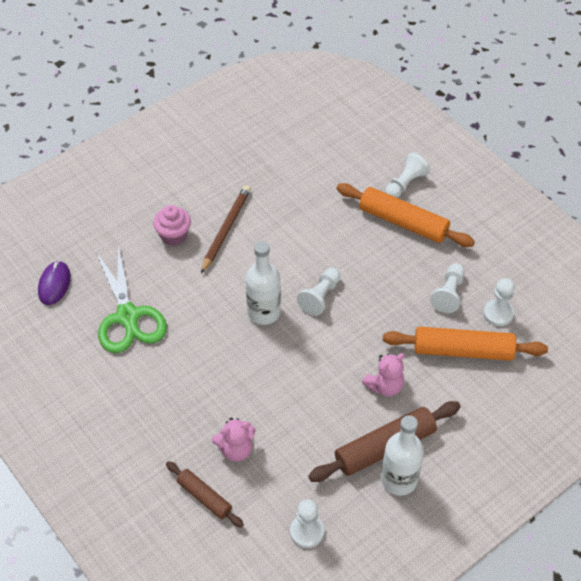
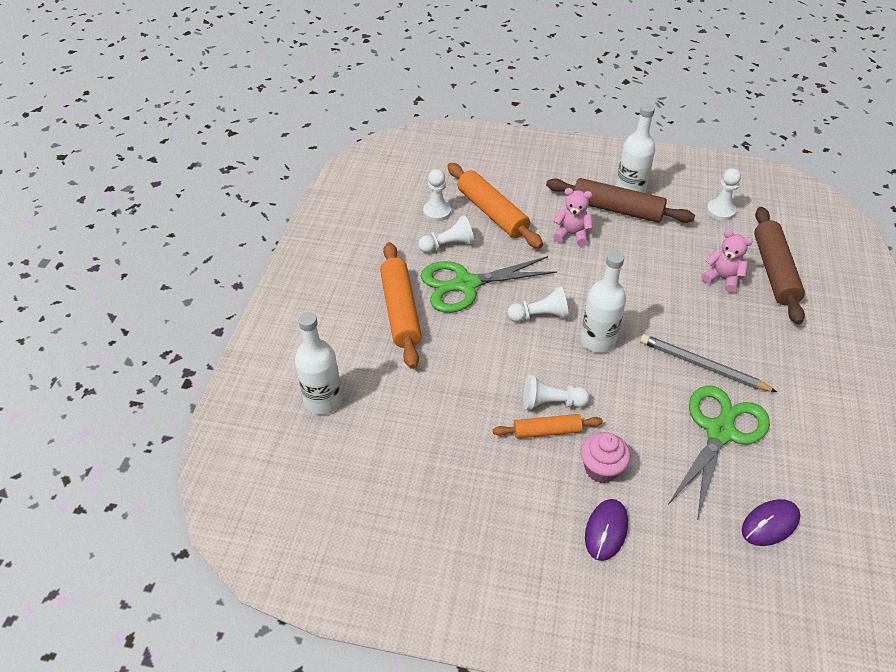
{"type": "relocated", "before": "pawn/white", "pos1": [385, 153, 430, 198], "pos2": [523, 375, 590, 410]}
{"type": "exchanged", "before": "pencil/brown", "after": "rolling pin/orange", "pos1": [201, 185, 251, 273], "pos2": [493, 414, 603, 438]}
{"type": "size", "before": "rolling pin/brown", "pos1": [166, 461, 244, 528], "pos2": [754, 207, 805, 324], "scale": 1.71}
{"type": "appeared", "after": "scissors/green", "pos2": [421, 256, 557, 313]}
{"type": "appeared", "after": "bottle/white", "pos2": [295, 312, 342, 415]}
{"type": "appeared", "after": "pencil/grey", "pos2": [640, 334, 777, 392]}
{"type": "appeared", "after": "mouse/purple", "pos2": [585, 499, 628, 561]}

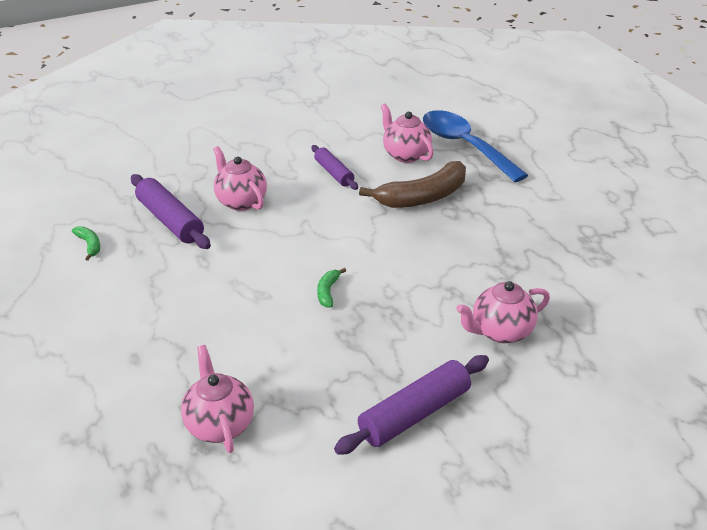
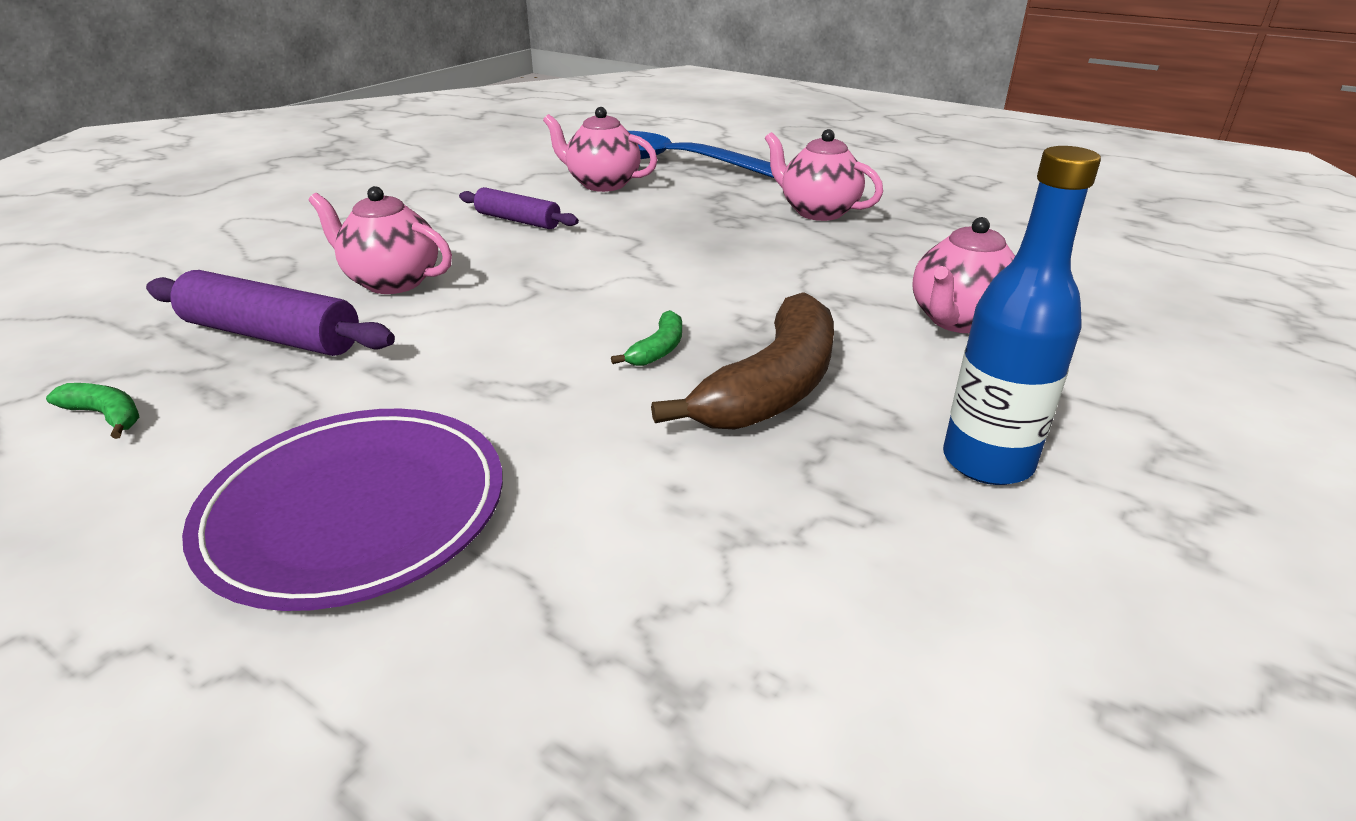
{"type": "relocated", "before": "banana/brown", "pos1": [359, 161, 466, 208], "pos2": [651, 292, 834, 429]}
{"type": "spun", "before": "banana/green", "pos1": [317, 268, 346, 308], "pos2": [611, 310, 682, 366], "turn": -135}
{"type": "relocated", "before": "teapot/pink", "pos1": [181, 345, 254, 453], "pos2": [765, 129, 883, 221]}
{"type": "exchanged", "before": "rolling pin/purple", "after": "bottle/blue", "pos1": [334, 355, 489, 455], "pos2": [943, 146, 1101, 485]}
{"type": "appeared", "after": "plate/purple", "pos2": [182, 409, 503, 611]}

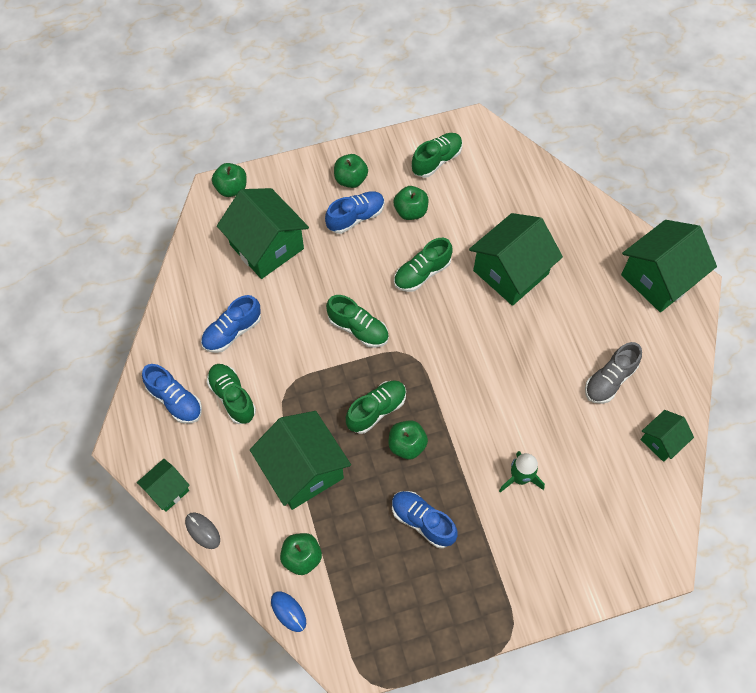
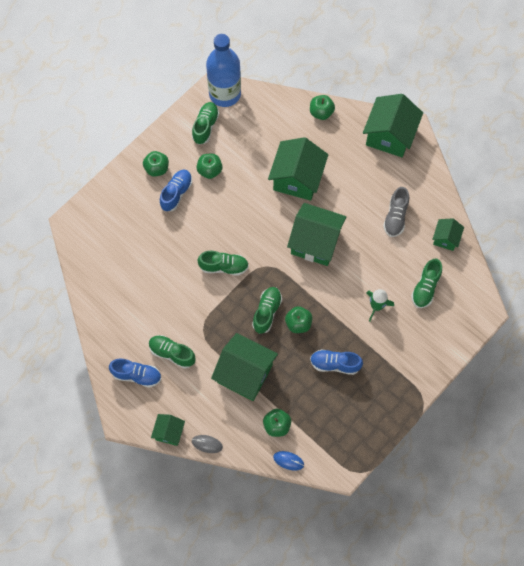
{"type": "relocated", "before": "apple/green", "pos1": [212, 163, 247, 197], "pos2": [310, 95, 335, 120]}
{"type": "relocated", "before": "house/green", "pos1": [217, 188, 309, 279], "pos2": [287, 203, 346, 266]}
{"type": "relocated", "before": "shoe/green", "pos1": [394, 238, 452, 292], "pos2": [411, 259, 442, 308]}
{"type": "missing", "before": "shoe/blue", "pos1": [201, 295, 261, 353]}
{"type": "appeared", "after": "bottle/blue", "pos2": [206, 34, 241, 107]}

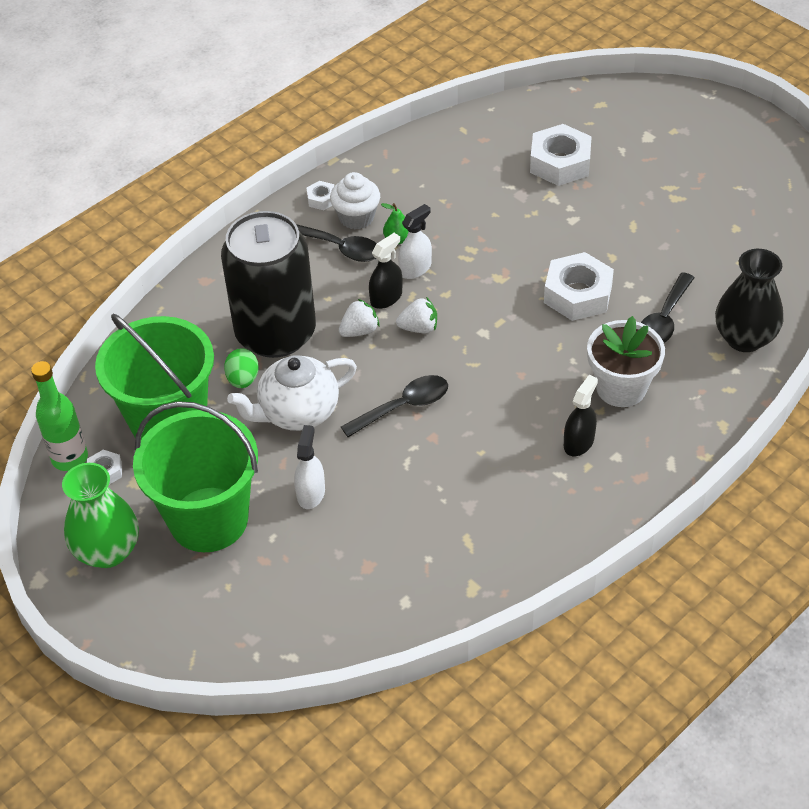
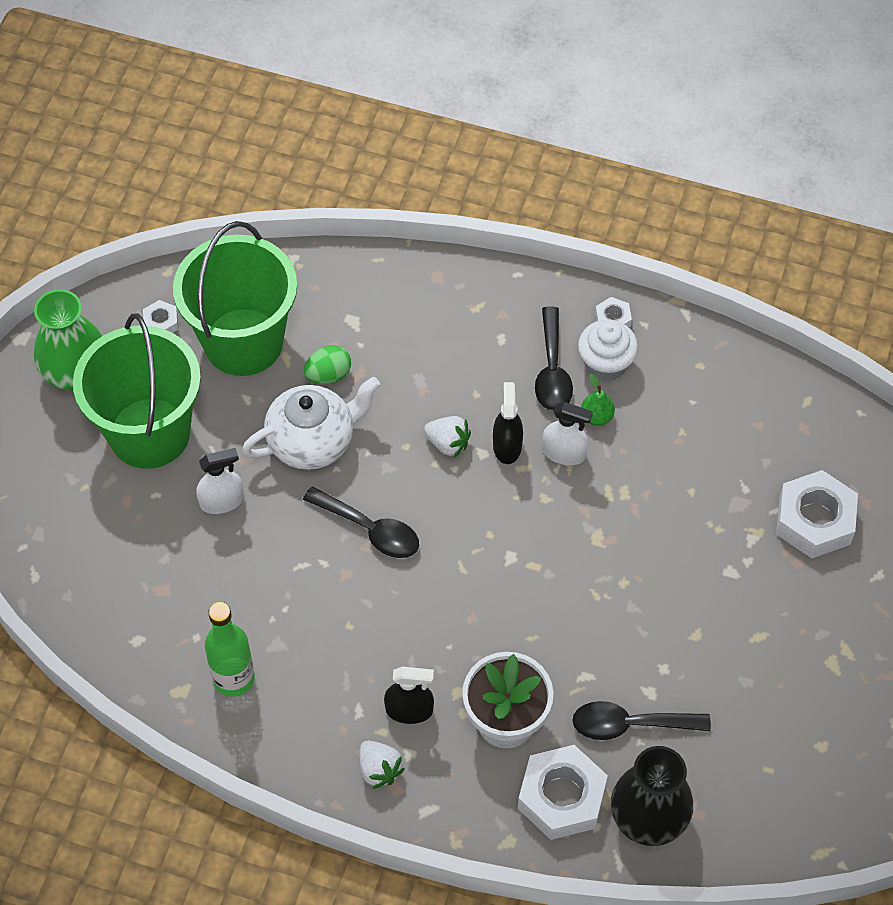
{"type": "missing", "before": "can/black", "pos1": [221, 211, 316, 358]}
{"type": "spun", "before": "spray bottle/black", "pos1": [369, 233, 403, 309], "pos2": [493, 382, 523, 464], "turn": -105}
{"type": "relocated", "before": "nut/white", "pos1": [544, 252, 614, 321], "pos2": [518, 745, 608, 840]}
{"type": "relocated", "before": "strawberry/white", "pos1": [396, 297, 437, 333], "pos2": [360, 741, 405, 789]}
{"type": "spun", "before": "teapot/white", "pos1": [227, 355, 357, 431], "pos2": [242, 377, 380, 470], "turn": 120}
{"type": "relocated", "before": "bottle/green", "pos1": [31, 361, 88, 471], "pos2": [205, 602, 255, 696]}

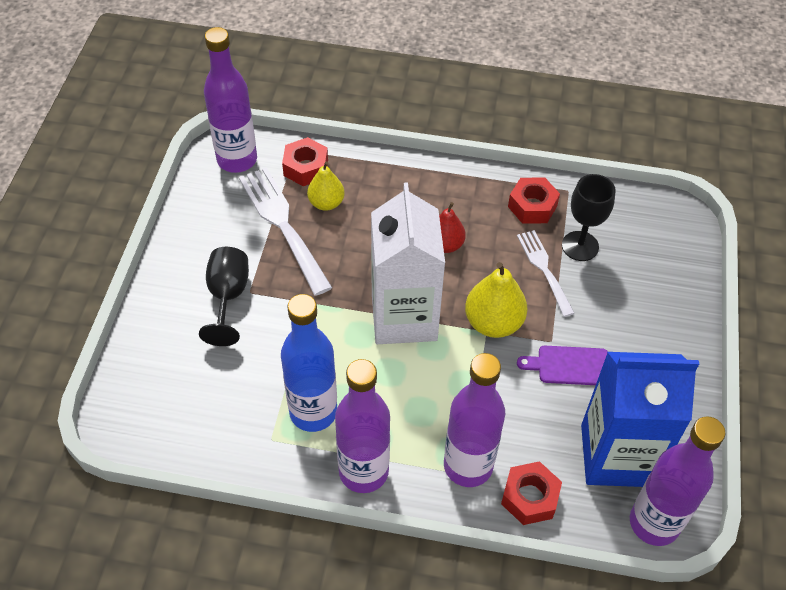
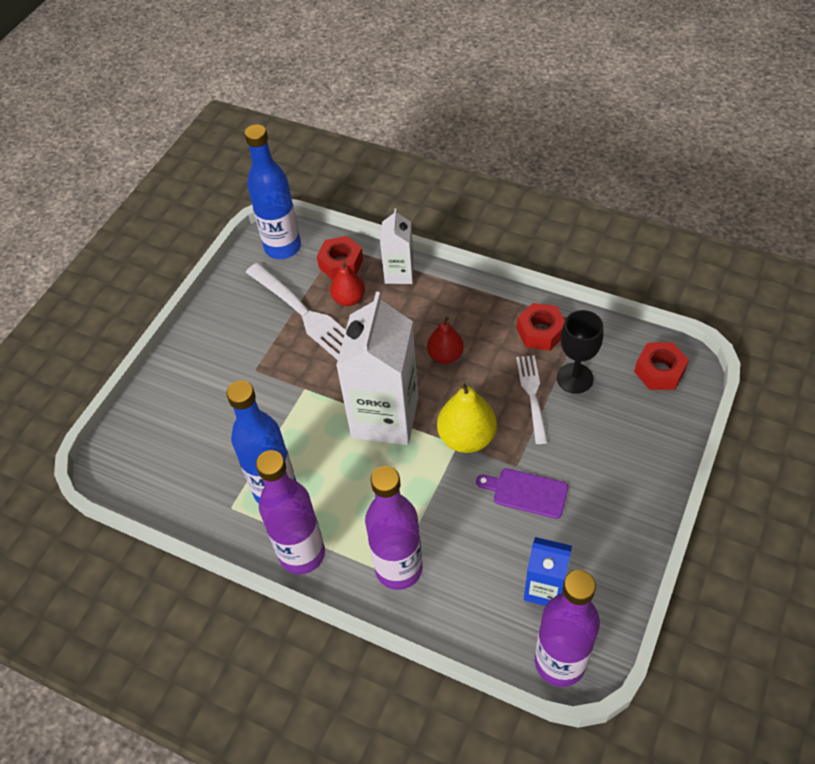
{"type": "colour", "before": "bottle/purple", "after": "bottle/blue", "pos1": [204, 27, 257, 173], "pos2": [244, 124, 301, 259]}
{"type": "colour", "before": "pear/yellow", "after": "pear/red", "pos1": [307, 161, 344, 211], "pos2": [330, 261, 365, 306]}
{"type": "spun", "before": "fork/white", "pos1": [239, 167, 332, 296], "pos2": [246, 263, 346, 360], "turn": 150}
{"type": "missing", "before": "goblet/black", "pos1": [199, 247, 249, 346]}
{"type": "size", "before": "carton/blue", "pos1": [581, 352, 699, 487], "pos2": [524, 537, 572, 606], "scale": 0.53}
{"type": "relocated", "before": "nut/red", "pos1": [501, 461, 562, 525], "pos2": [634, 342, 689, 390]}
{"type": "appeared", "after": "carton/white", "pos2": [380, 208, 414, 284]}

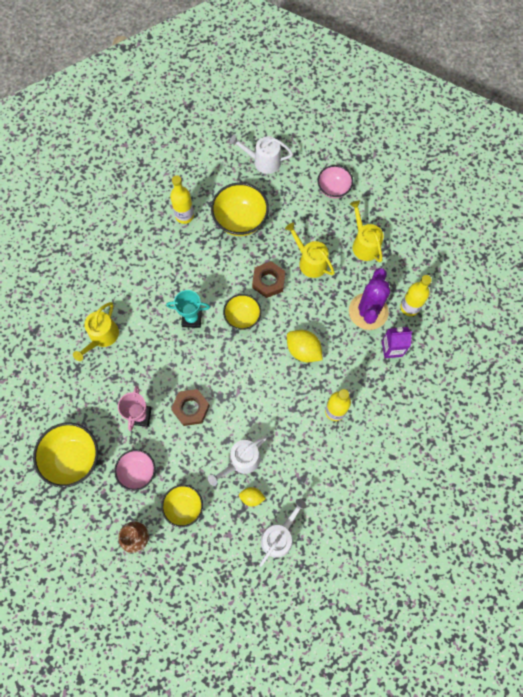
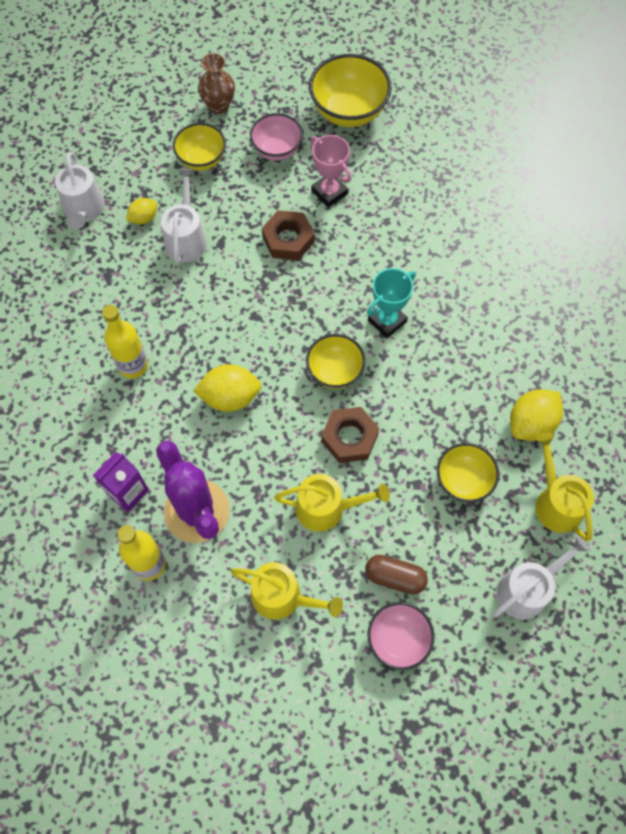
{"type": "exchanged", "before": "bottle/yellow", "after": "lemon/yellow", "pos1": [170, 175, 194, 224], "pos2": [510, 389, 563, 441]}
{"type": "size", "before": "bowl/yellow", "pos1": [211, 183, 269, 236], "pos2": [437, 443, 499, 502], "scale": 0.64}
{"type": "relocated", "before": "watering can/yellow", "pos1": [73, 302, 119, 361], "pos2": [536, 433, 594, 541]}
{"type": "appeared", "after": "capsule/brown", "pos2": [365, 555, 428, 595]}

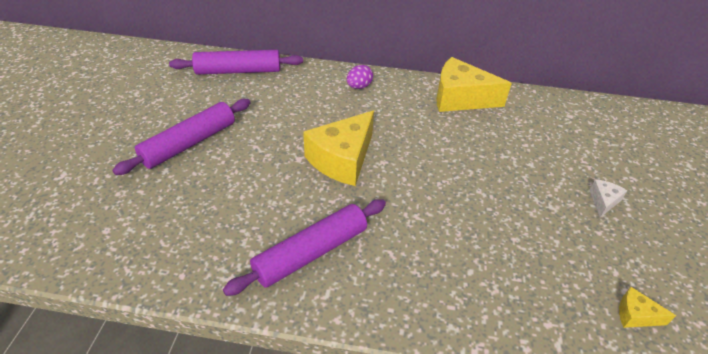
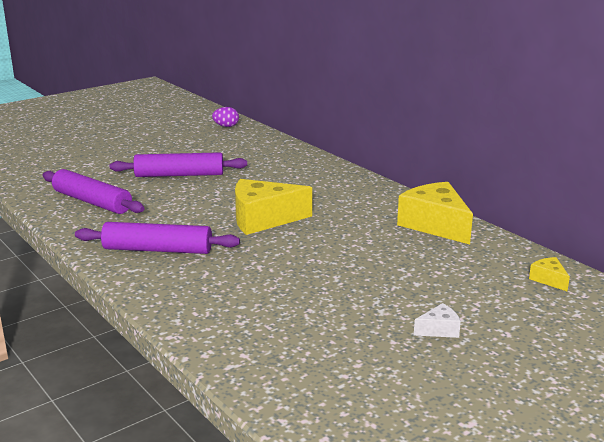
{"type": "relocated", "before": "rolling pin/purple", "pos1": [169, 50, 303, 75], "pos2": [43, 169, 144, 214]}
{"type": "relocated", "before": "egg/purple", "pos1": [347, 65, 373, 89], "pos2": [212, 107, 239, 127]}
{"type": "relocated", "before": "cheese/yellow", "pos1": [619, 287, 676, 328], "pos2": [529, 257, 570, 291]}

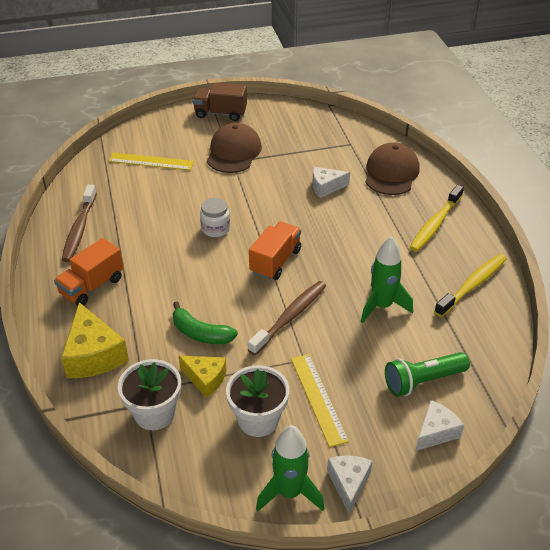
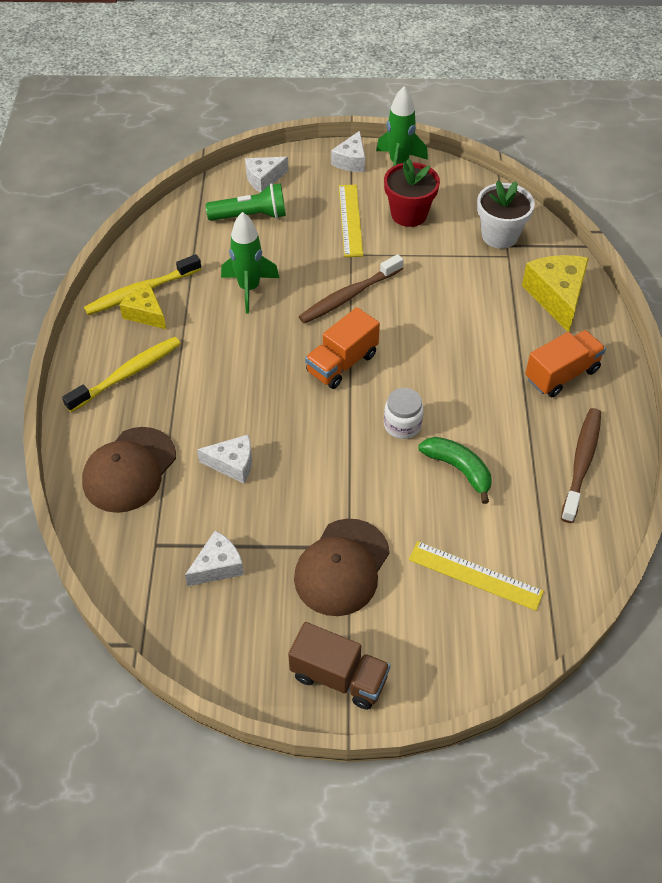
{"type": "relocated", "before": "banana/green", "pos1": [173, 302, 238, 344], "pos2": [418, 437, 491, 504]}
{"type": "relocated", "before": "cheese/yellow", "pos1": [179, 356, 226, 398], "pos2": [119, 283, 166, 329]}
{"type": "colour", "before": "flower pot/white", "after": "flower pot/red", "pos1": [226, 365, 289, 437], "pos2": [384, 159, 440, 227]}
{"type": "appeared", "after": "cheese/white", "pos2": [185, 531, 244, 586]}

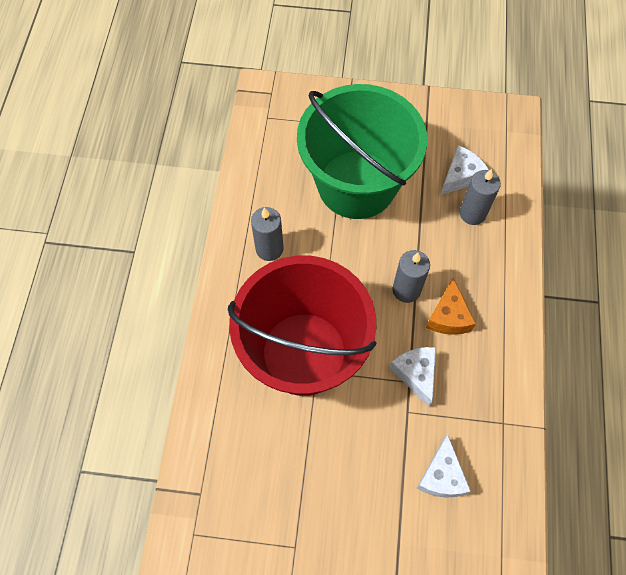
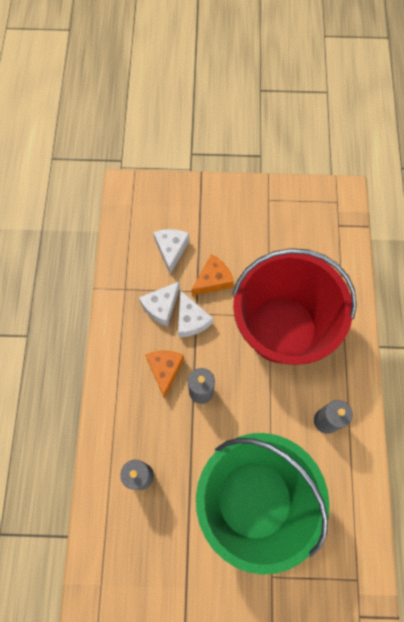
{"type": "relocated", "before": "cheese/white", "pos1": [440, 145, 489, 195], "pos2": [139, 282, 180, 326]}
{"type": "appeared", "after": "cheese/orange", "pos2": [191, 254, 234, 296]}

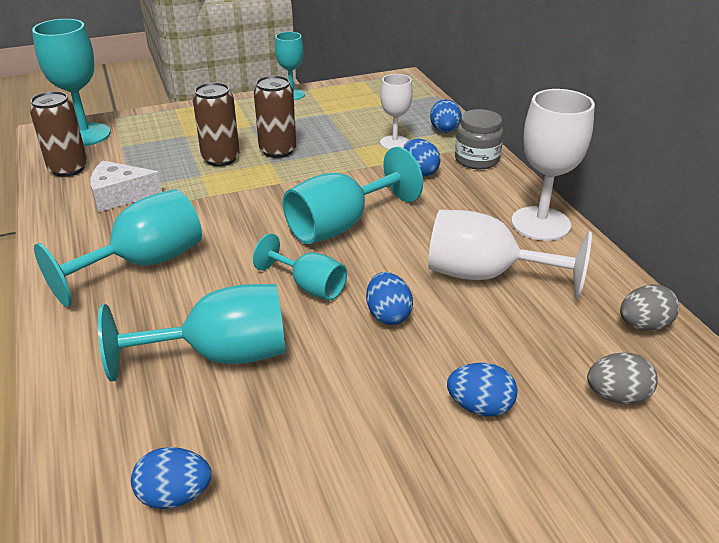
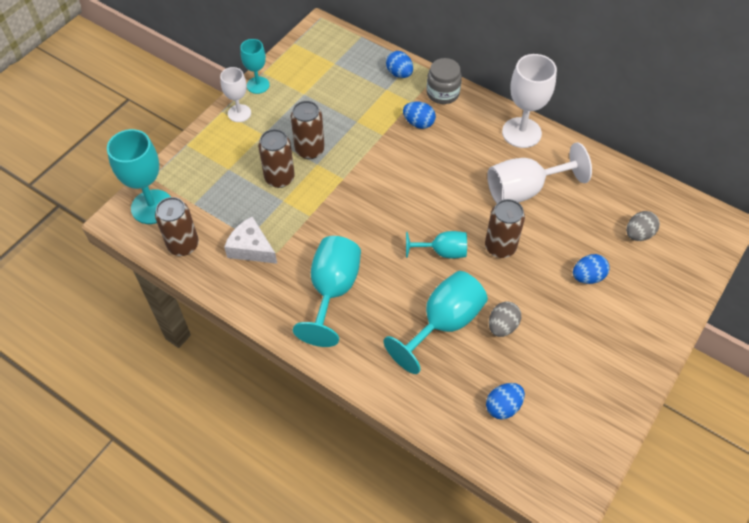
{"type": "relocated", "before": "goblet/white", "pos1": [380, 74, 413, 150], "pos2": [220, 67, 251, 122]}
{"type": "missing", "before": "goblet/turquoise", "pos1": [283, 147, 423, 244]}
{"type": "spun", "before": "cheese/white", "pos1": [90, 161, 162, 212], "pos2": [224, 216, 277, 264], "turn": 75}
{"type": "exchanged", "before": "egg/blue", "after": "can/brown", "pos1": [366, 272, 413, 325], "pos2": [485, 199, 525, 258]}
{"type": "relocated", "before": "egg/grey", "pos1": [620, 284, 679, 331], "pos2": [489, 302, 521, 337]}

